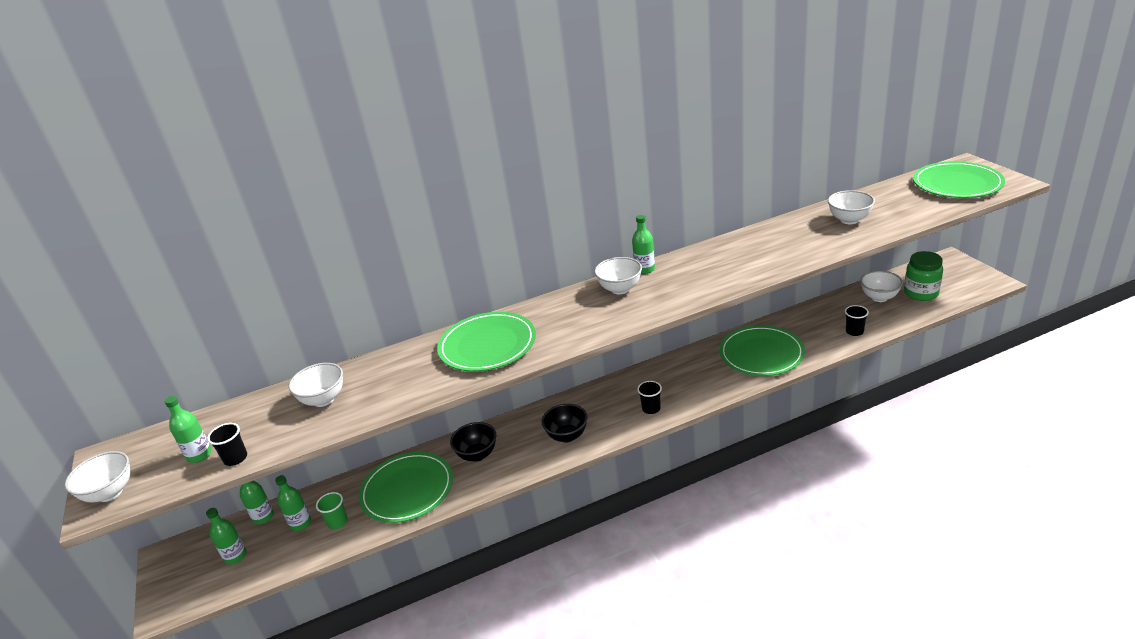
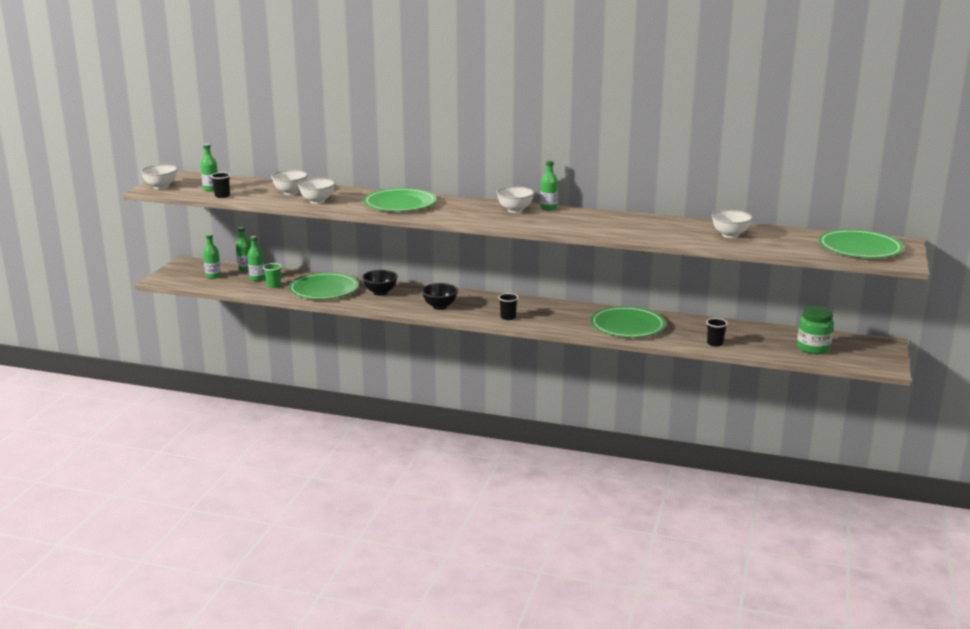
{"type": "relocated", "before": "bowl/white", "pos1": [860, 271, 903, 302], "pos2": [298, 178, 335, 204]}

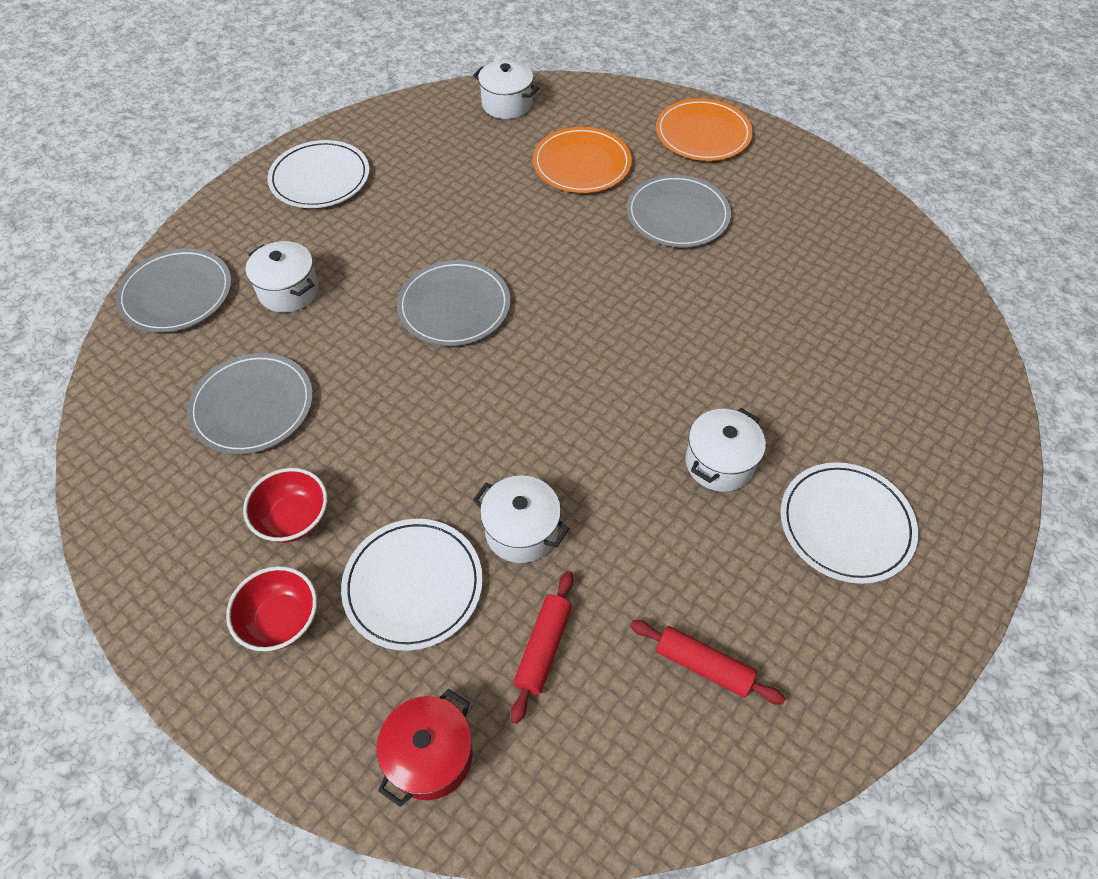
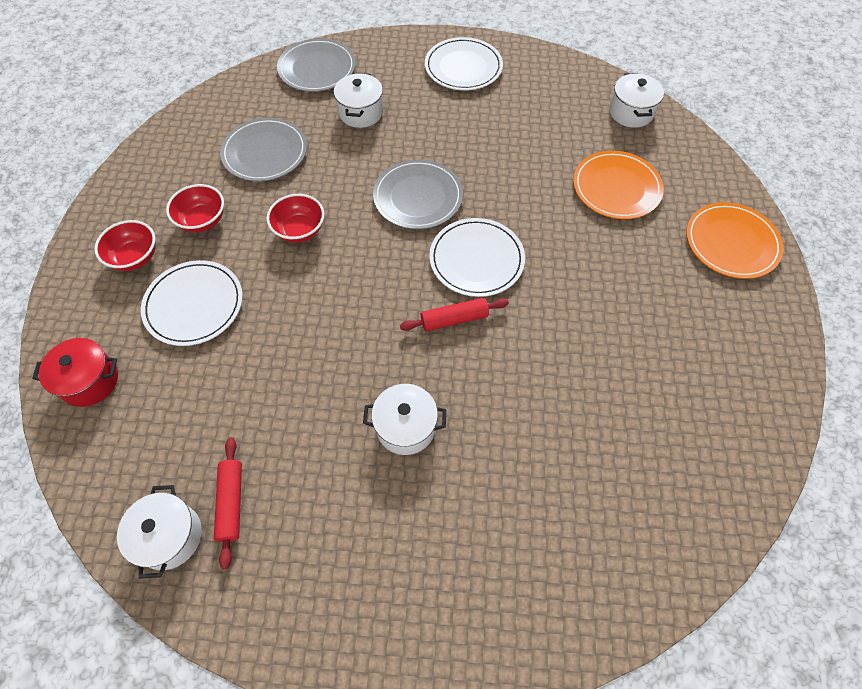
{"type": "missing", "before": "plate/grey", "pos1": [627, 174, 731, 247]}
{"type": "relocated", "before": "plate/white", "pos1": [780, 462, 918, 584], "pos2": [429, 218, 525, 297]}
{"type": "relocated", "before": "pot/white", "pos1": [473, 475, 570, 563], "pos2": [117, 485, 202, 579]}
{"type": "relocated", "before": "rolling pin/red", "pos1": [510, 571, 573, 724], "pos2": [400, 297, 509, 332]}
{"type": "appeared", "after": "bowl/red", "pos2": [266, 194, 324, 243]}

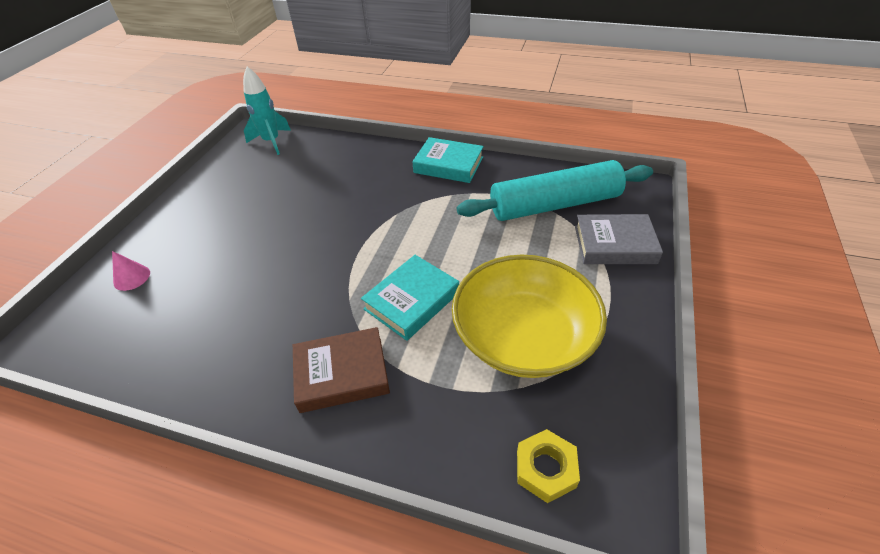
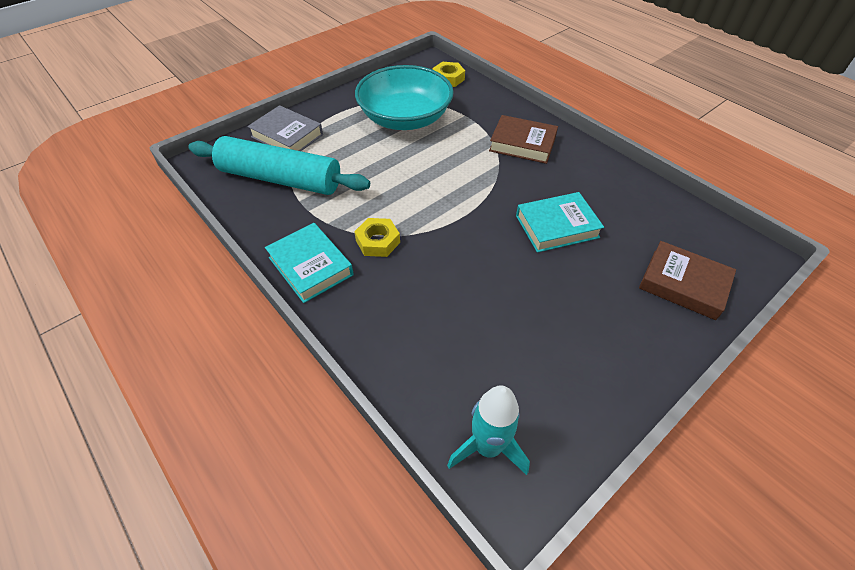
{"type": "exchanged", "before": "cone/pink", "after": "book/brown", "pos1": [112, 251, 150, 291], "pos2": [639, 241, 736, 320]}
{"type": "relocated", "before": "book/turquoise", "pos1": [361, 255, 459, 341], "pos2": [516, 192, 604, 253]}
{"type": "colour", "before": "bowl/yellow", "after": "bowl/turquoise", "pos1": [452, 255, 607, 378], "pos2": [355, 65, 454, 130]}
{"type": "appeared", "after": "nut/yellow", "pos2": [354, 218, 400, 257]}

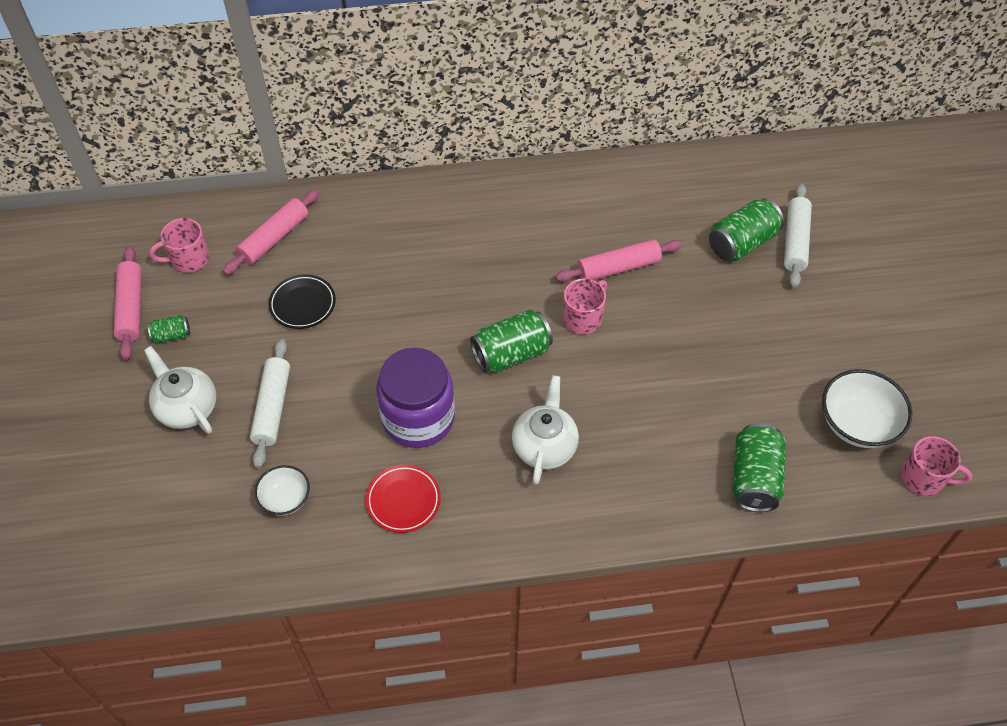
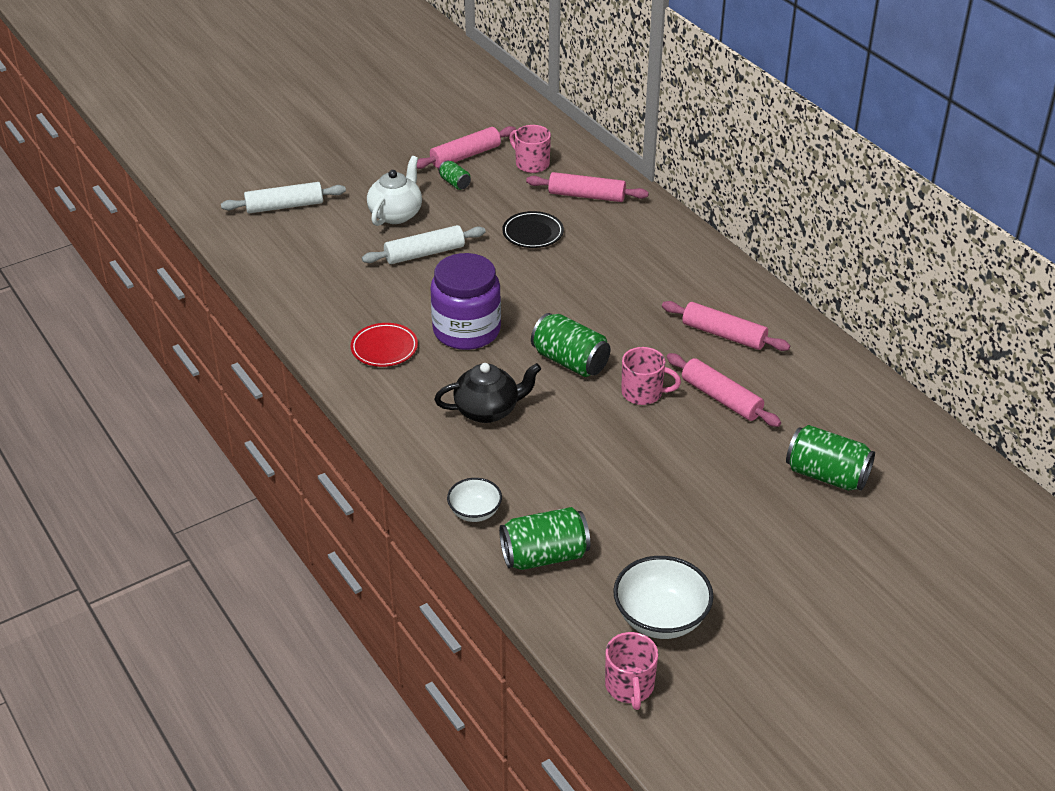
{"type": "relocated", "before": "rolling pin/white", "pos1": [784, 184, 812, 288], "pos2": [221, 182, 346, 213]}
{"type": "colour", "before": "teapot/white", "after": "teapot/black", "pos1": [512, 375, 579, 484], "pos2": [434, 363, 541, 423]}
{"type": "relocated", "before": "bowl/white", "pos1": [255, 465, 310, 516], "pos2": [447, 478, 502, 522]}
{"type": "appeared", "after": "rolling pin/pink", "pos2": [662, 301, 790, 351]}

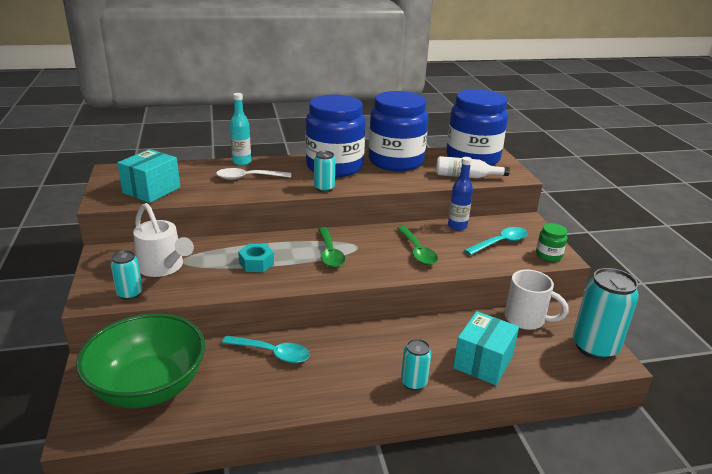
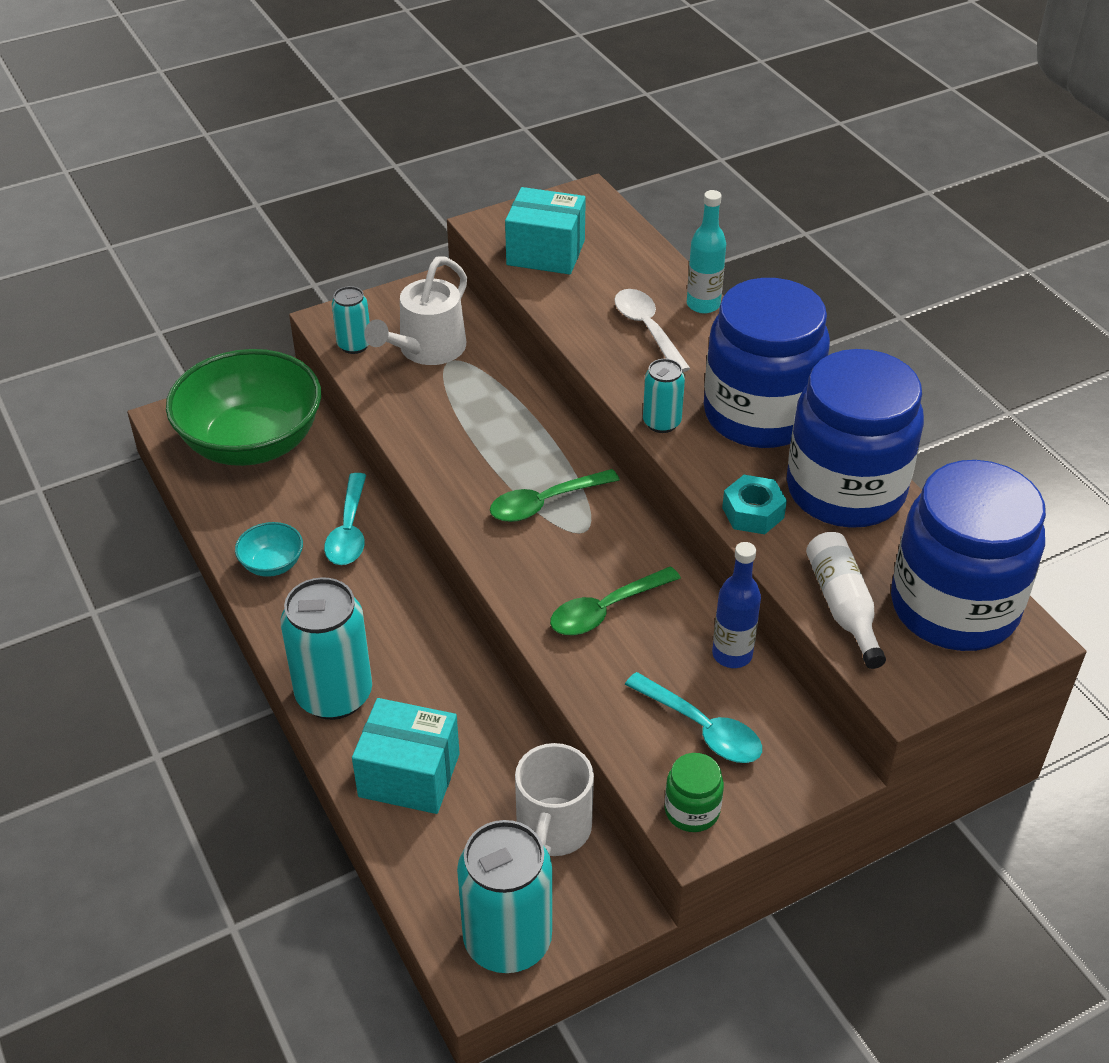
{"type": "relocated", "before": "nut/turquoise", "pos1": [238, 244, 274, 272], "pos2": [722, 475, 787, 534]}
{"type": "size", "before": "can/turquoise", "pos1": [401, 339, 431, 391], "pos2": [280, 577, 372, 720], "scale": 1.89}
{"type": "appeared", "after": "bowl/turquoise", "pos2": [235, 522, 303, 577]}

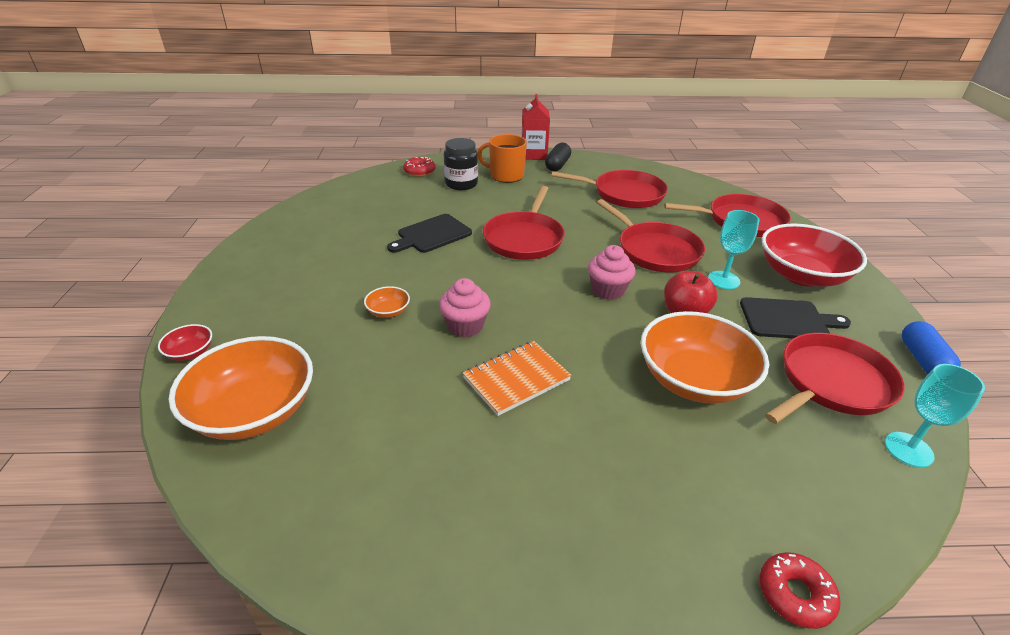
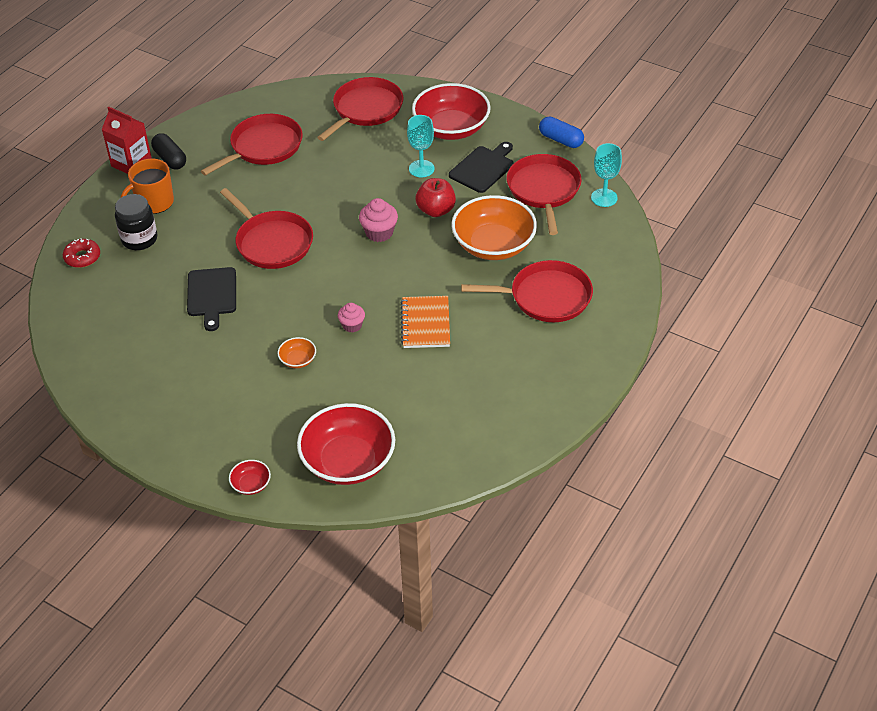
{"type": "relocated", "before": "pan/red", "pos1": [597, 199, 705, 273], "pos2": [461, 260, 593, 322]}
{"type": "size", "before": "cupcake/pink", "pos1": [439, 278, 491, 338], "pos2": [338, 303, 365, 333], "scale": 0.66}
{"type": "colour", "before": "bowl/orange", "after": "bowl/red", "pos1": [169, 336, 313, 440], "pos2": [297, 403, 395, 485]}
{"type": "missing", "before": "donut/red", "pos1": [759, 552, 841, 629]}

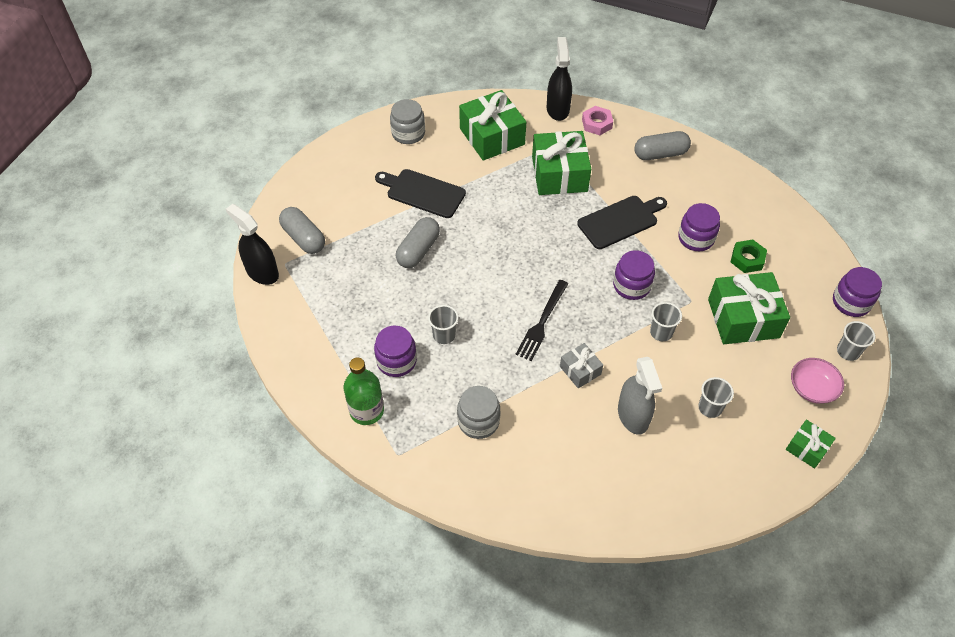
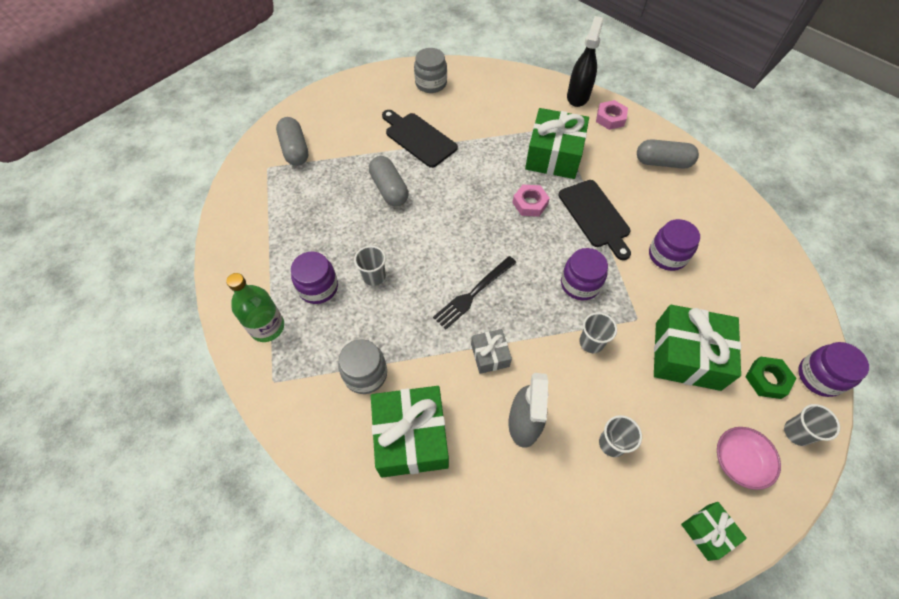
{"type": "relocated", "before": "gift/green", "pos1": [459, 90, 526, 161], "pos2": [371, 386, 449, 478]}
{"type": "spun", "before": "cutting board/black", "pos1": [577, 196, 667, 249], "pos2": [558, 180, 631, 260], "turn": 75}
{"type": "missing", "before": "spray bottle/black", "pos1": [226, 204, 279, 285]}
{"type": "spun", "before": "capsule/grey", "pos1": [396, 217, 440, 268], "pos2": [369, 156, 409, 206], "turn": -75}
{"type": "relocated", "before": "nut/green", "pos1": [731, 240, 767, 273], "pos2": [745, 356, 797, 399]}
{"type": "appeared", "after": "nut/pink", "pos2": [513, 184, 550, 217]}

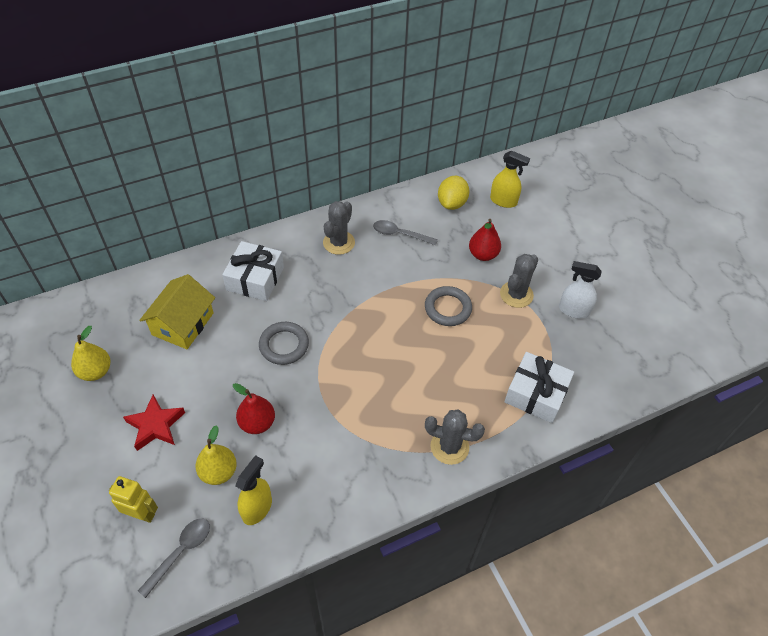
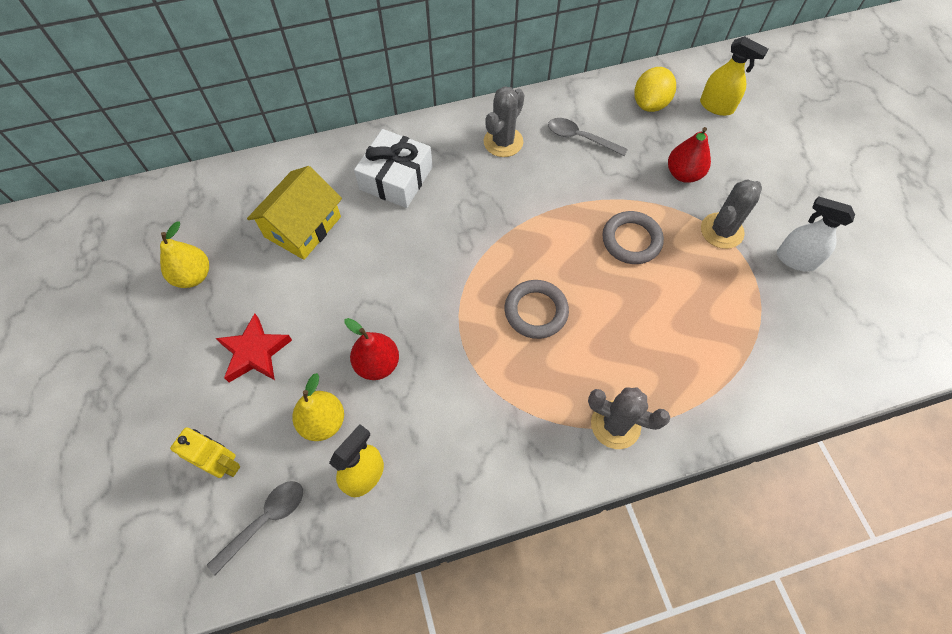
{"type": "relocated", "before": "ring/grey", "pos1": [259, 322, 309, 365], "pos2": [505, 280, 569, 339]}
{"type": "missing", "before": "gift/white", "pos1": [504, 352, 574, 423]}

